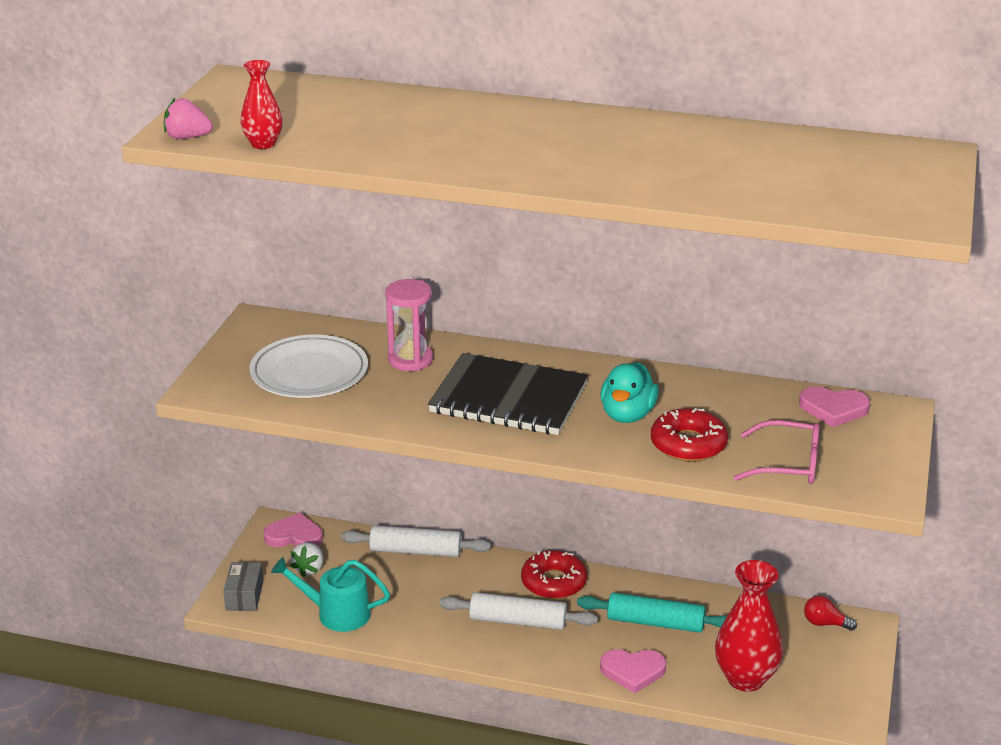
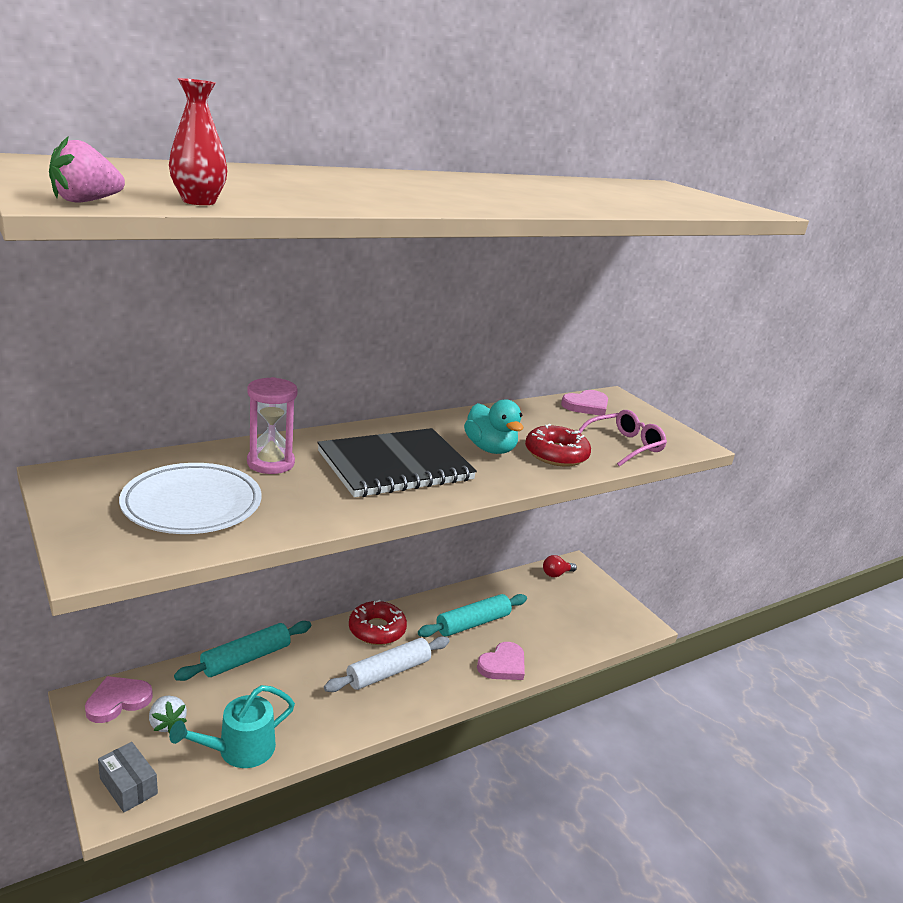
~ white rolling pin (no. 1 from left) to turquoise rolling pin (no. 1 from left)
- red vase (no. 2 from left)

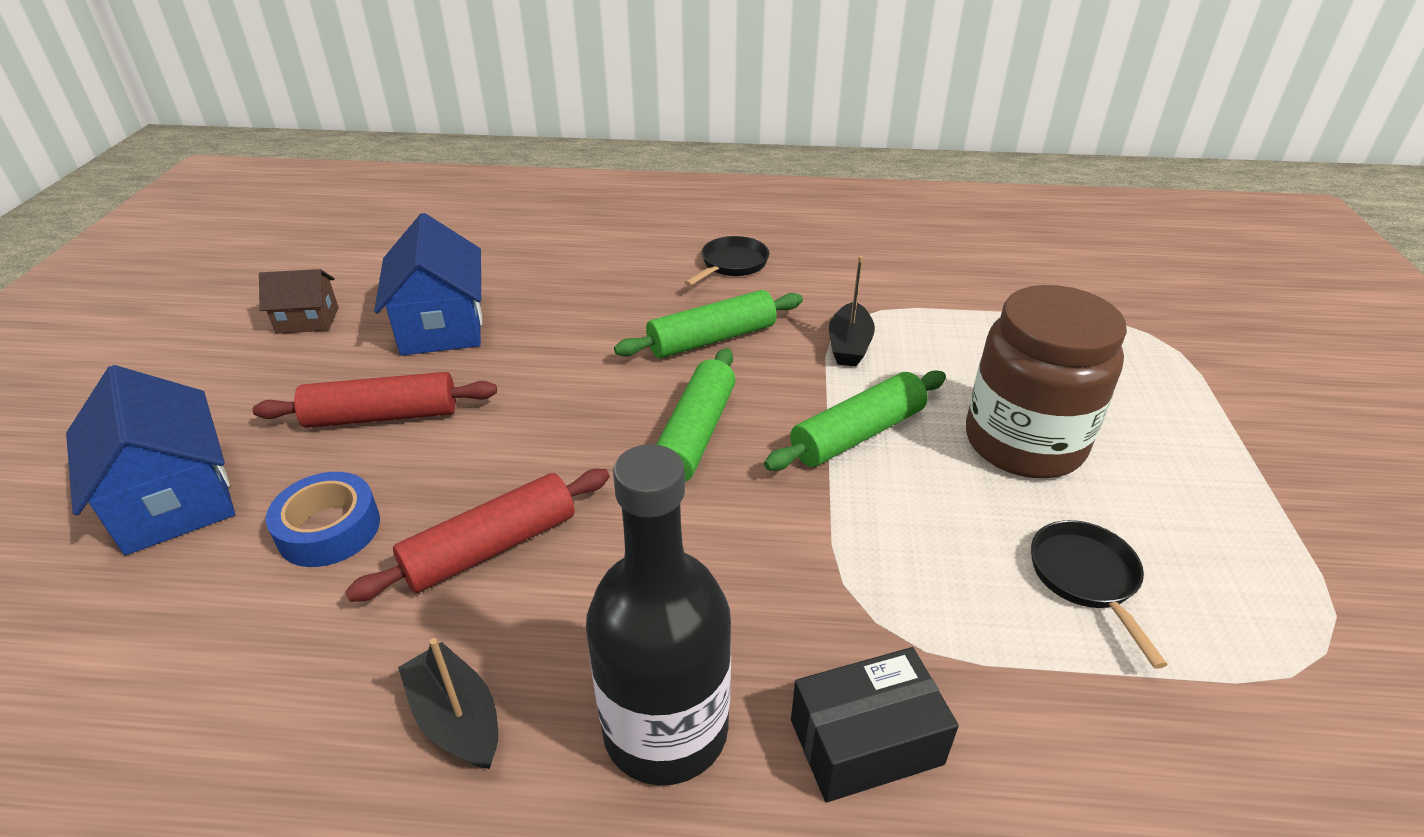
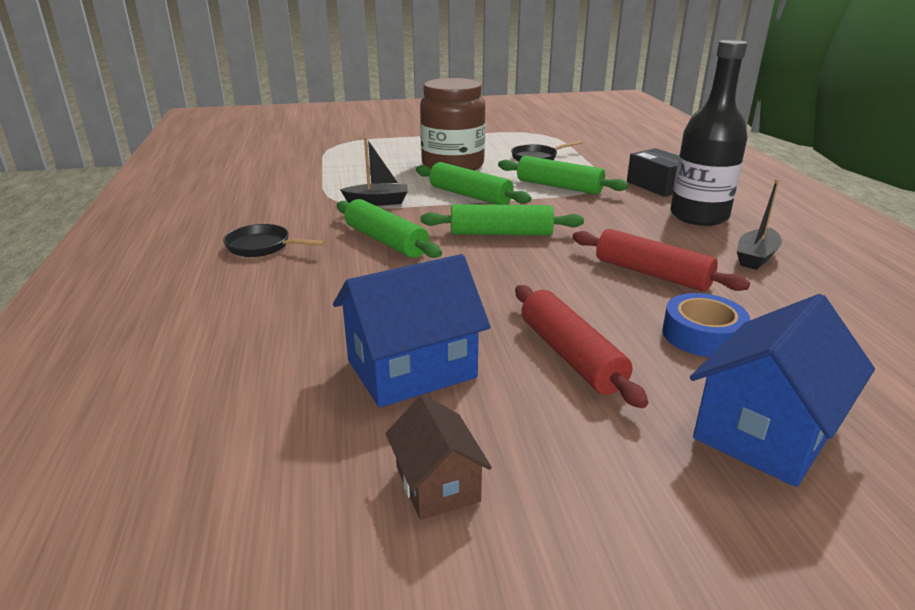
+ green rolling pin (no. 4 from left)

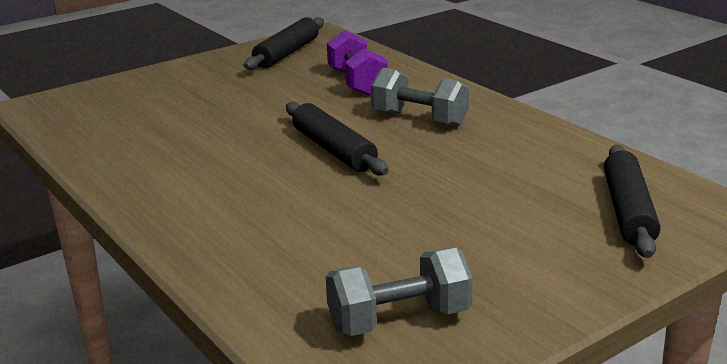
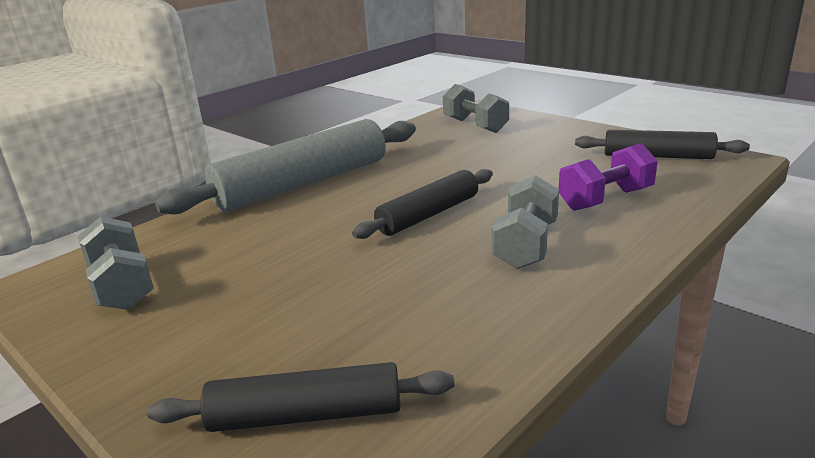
+ grey rolling pin
+ grey dumbbell (no. 2 from left)

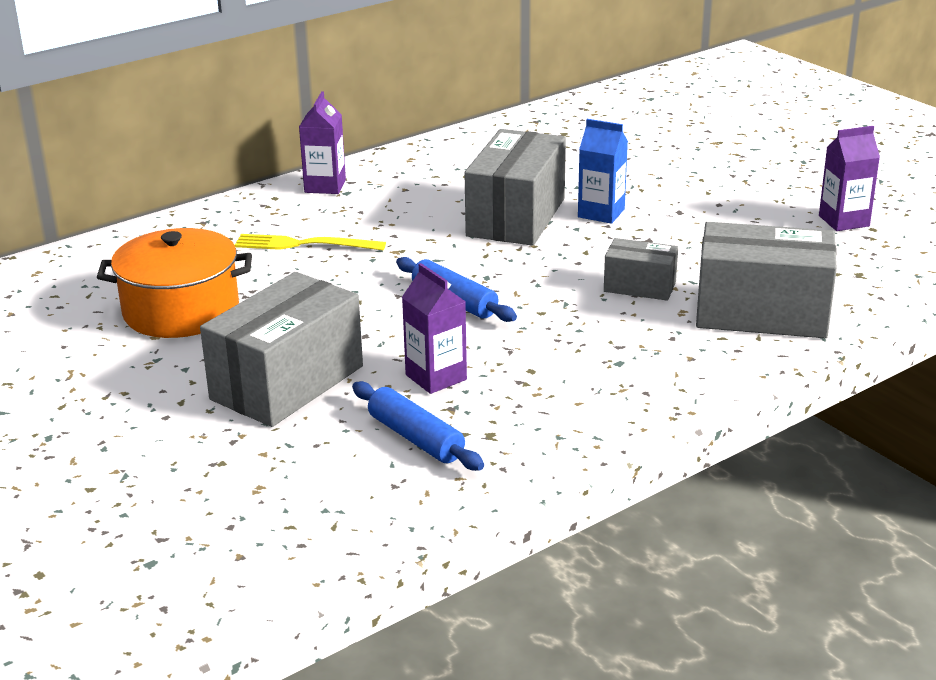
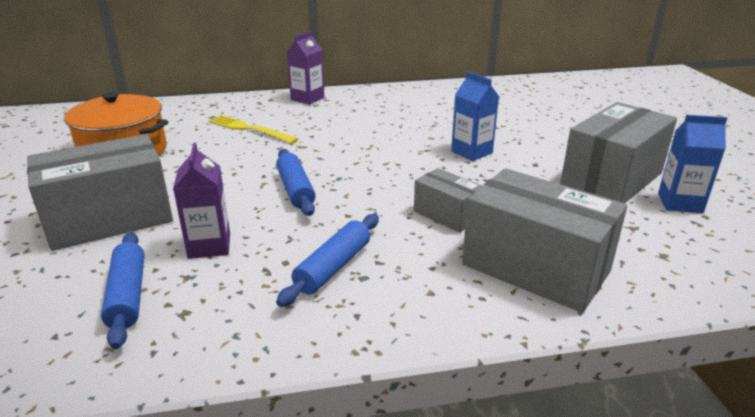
+ blue rolling pin (no. 3 from left)
~ grey box (no. 2 from left in the first image) to grey box (no. 4 from left)
~ purple carton (no. 3 from left) to blue carton (no. 2 from left)

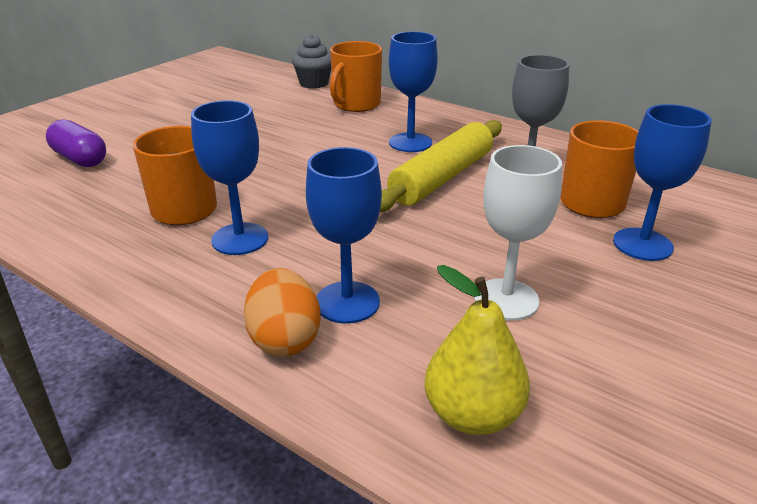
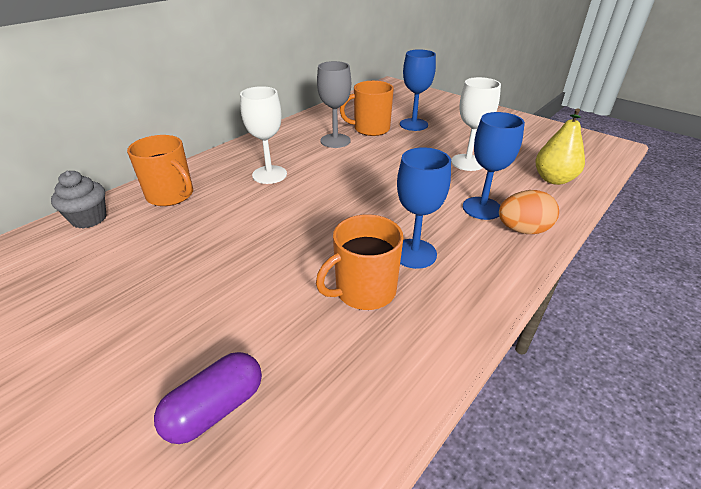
~ blue goblet (no. 3 from left) to white goblet (no. 1 from left)
- yellow rolling pin

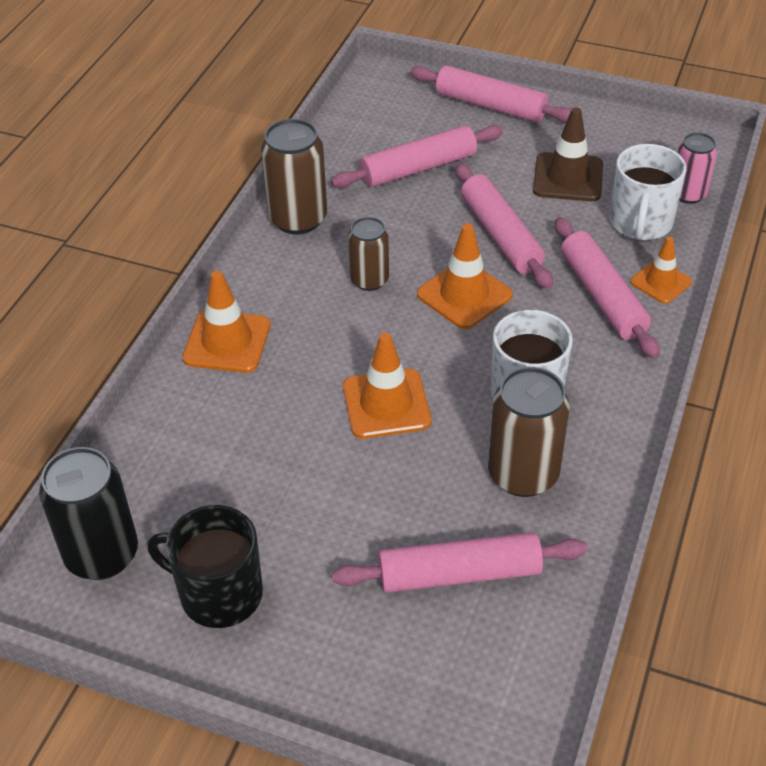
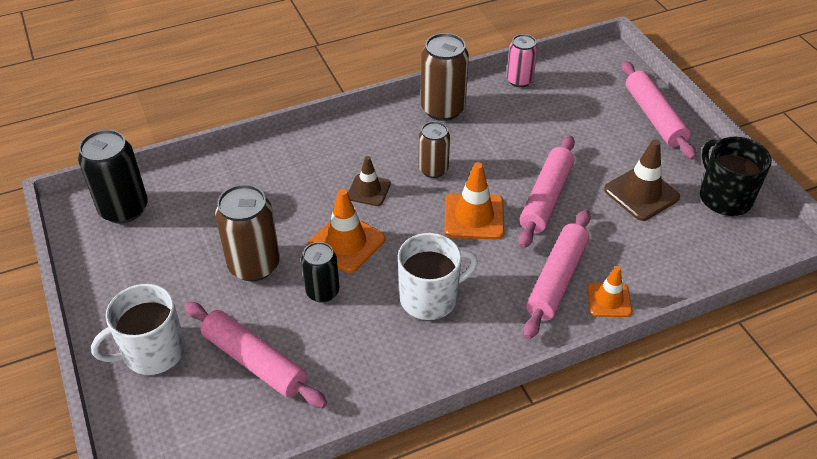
~ white mug (no. 2 from left in the first image) to white mug (no. 1 from left)
~ brown can (no. 3 from left in the first image) to brown can (no. 1 from left)
+ black can (no. 2 from left)
+ brown traffic cone (no. 1 from left)
~ pink can
~ black mug
- orange traffic cone (no. 1 from left)
- pink rolling pin (no. 1 from left)

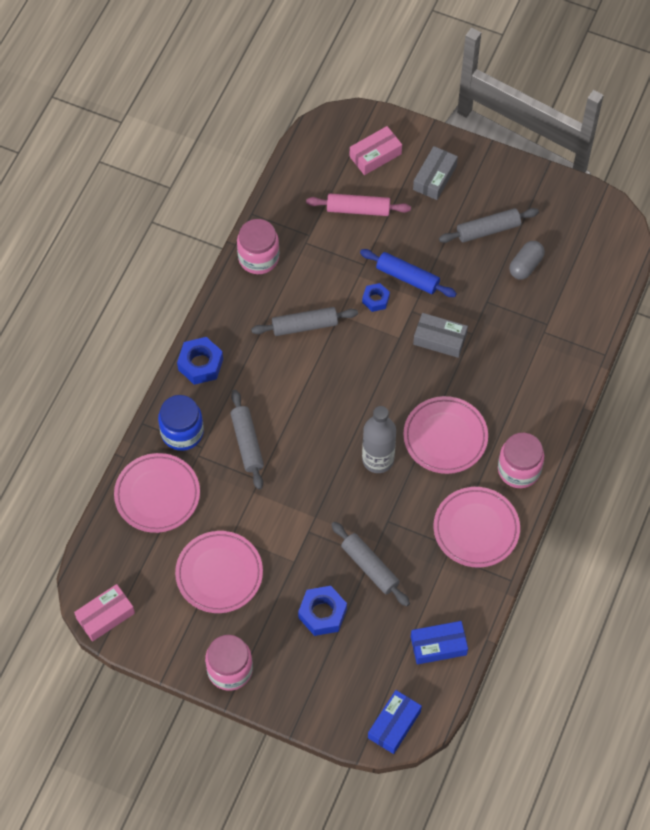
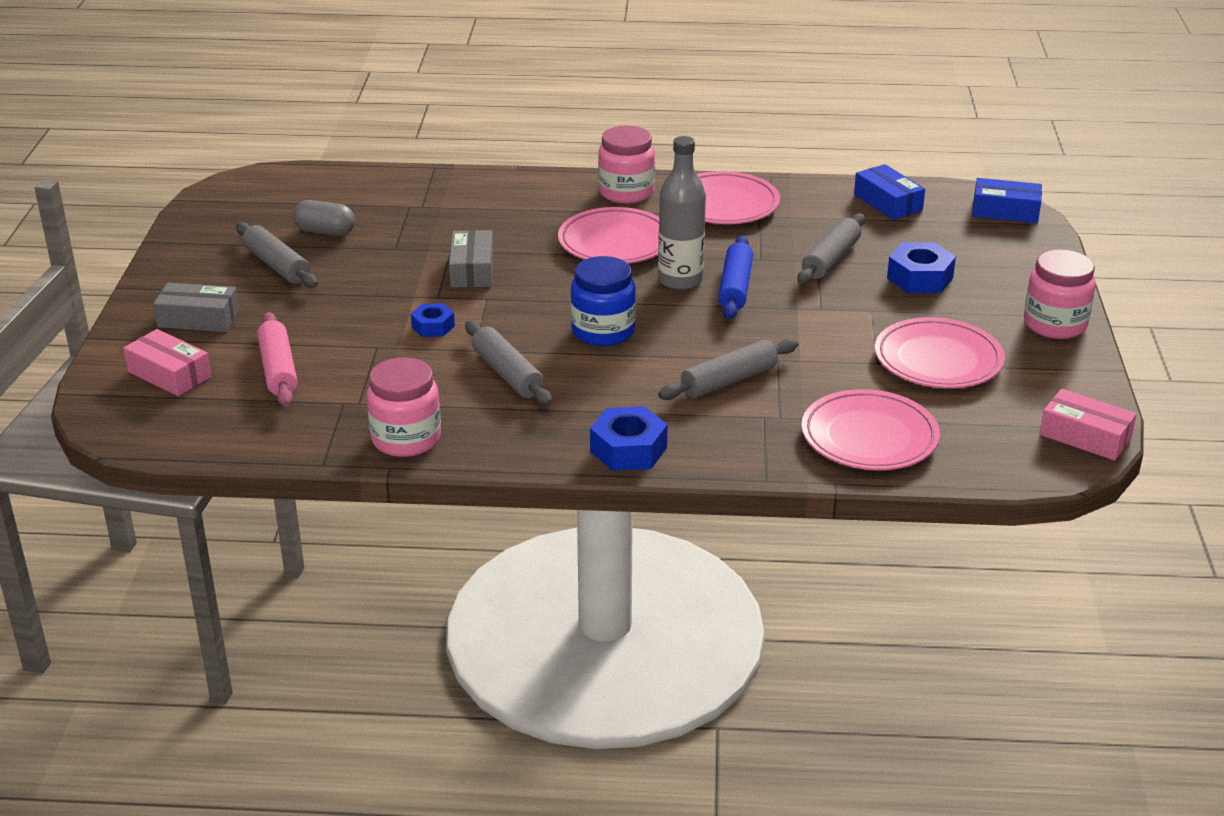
~ blue jar
~ blue rolling pin

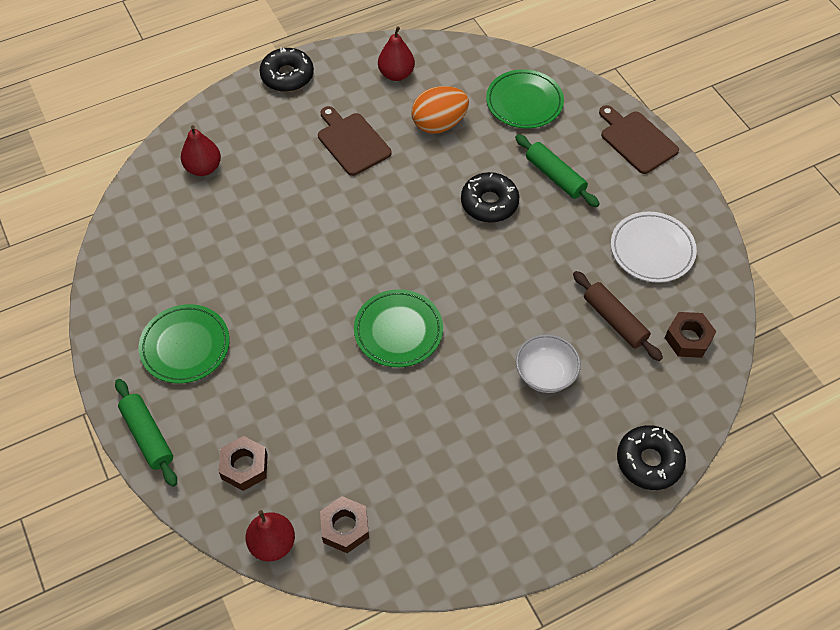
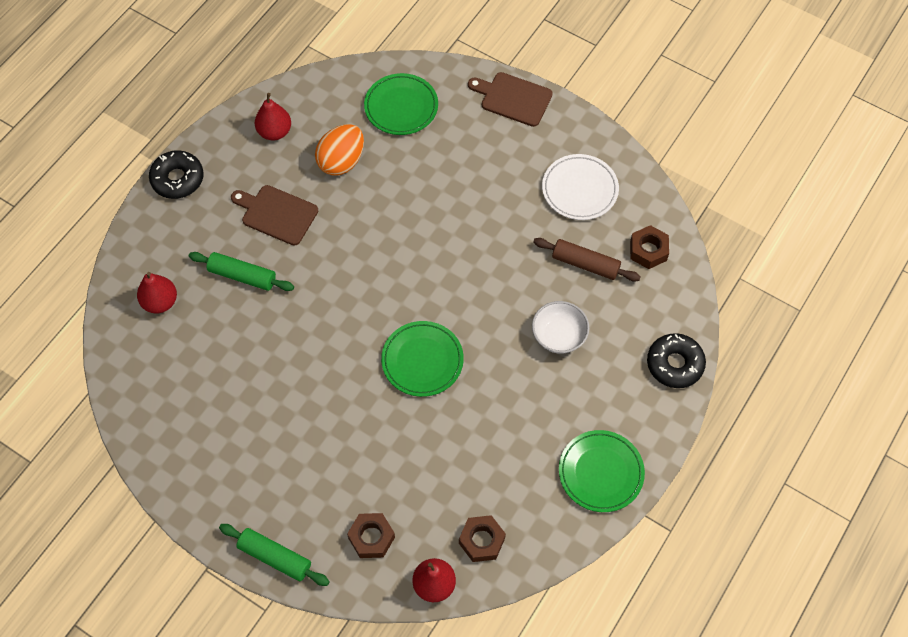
~ green rolling pin (no. 2 from left in the first image) to green rolling pin (no. 1 from left)
~ green plate (no. 1 from left in the first image) to green plate (no. 3 from left)
- black donut (no. 2 from left)

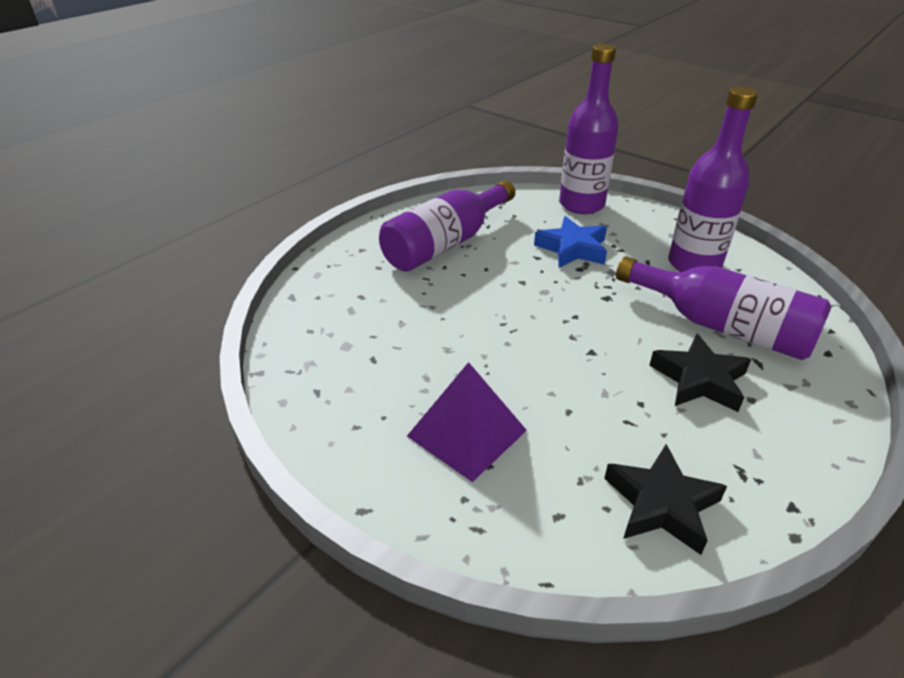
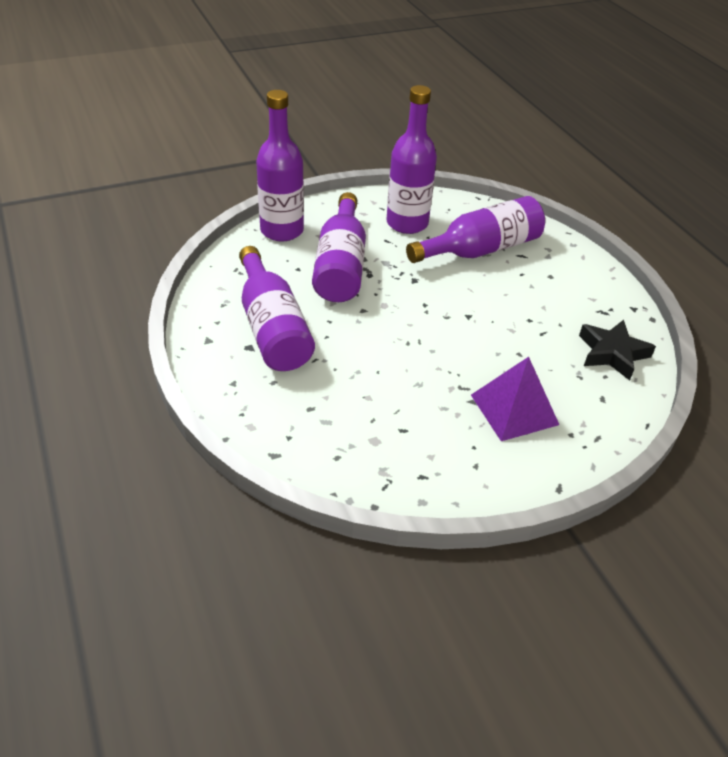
~ blue star to purple bottle (no. 3 from left)
- black star (no. 2 from left)

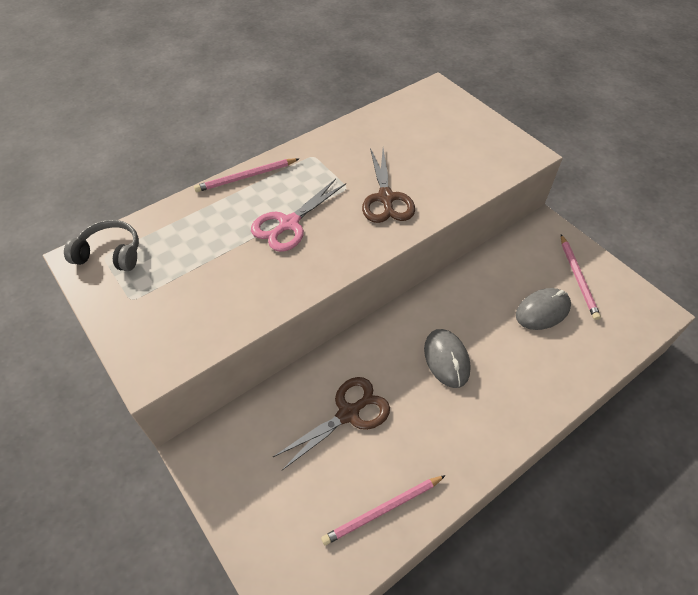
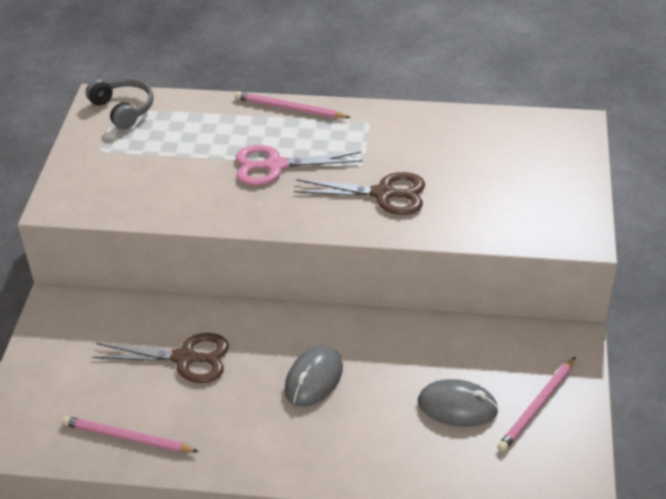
~ brown scissors (no. 2 from left) 120 degrees counterclockwise

